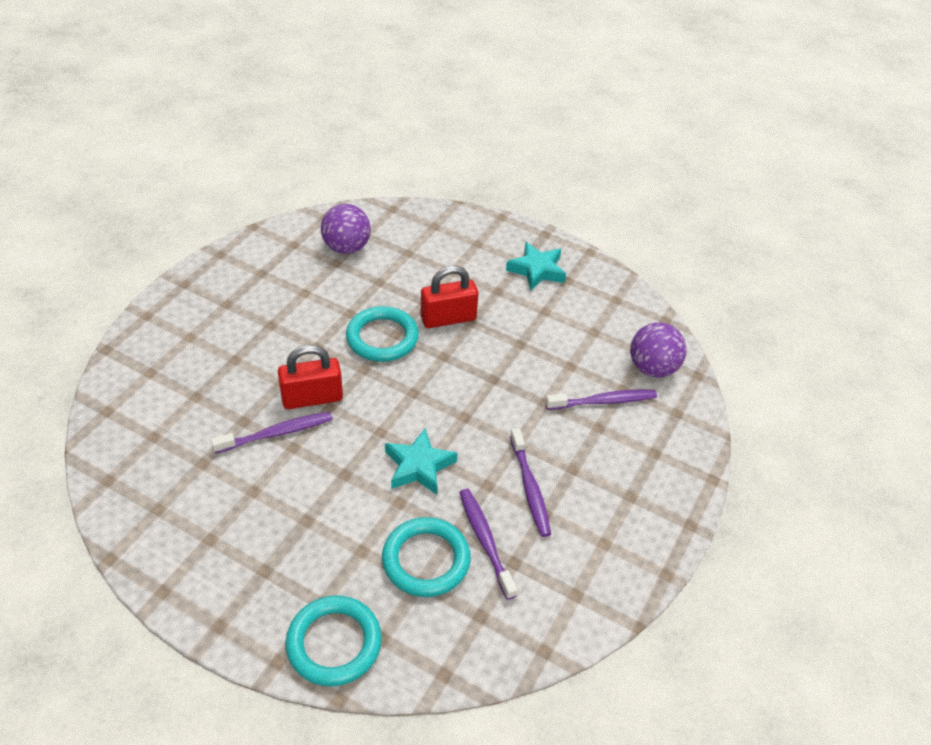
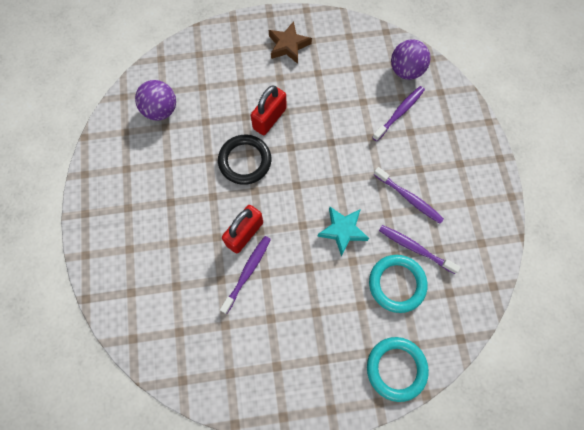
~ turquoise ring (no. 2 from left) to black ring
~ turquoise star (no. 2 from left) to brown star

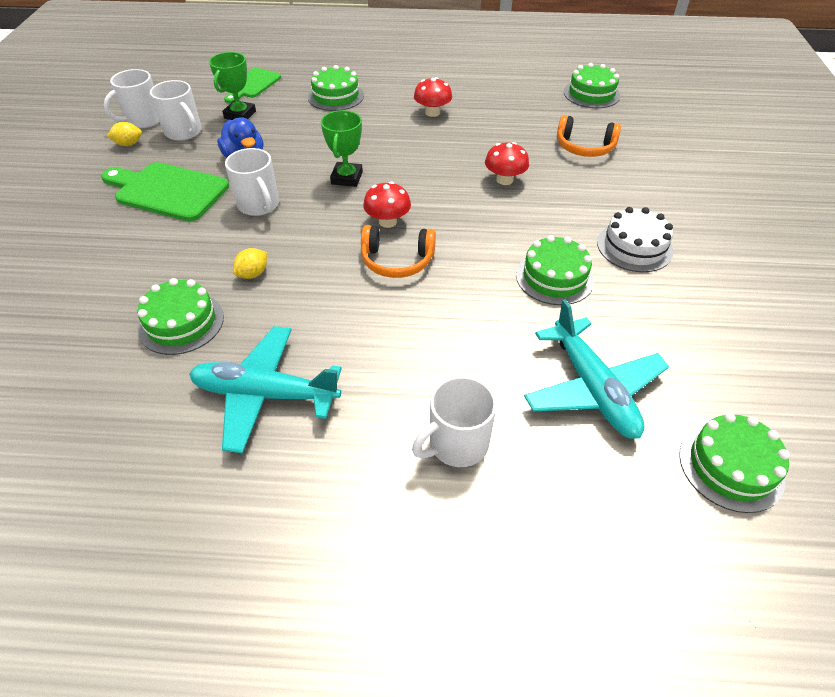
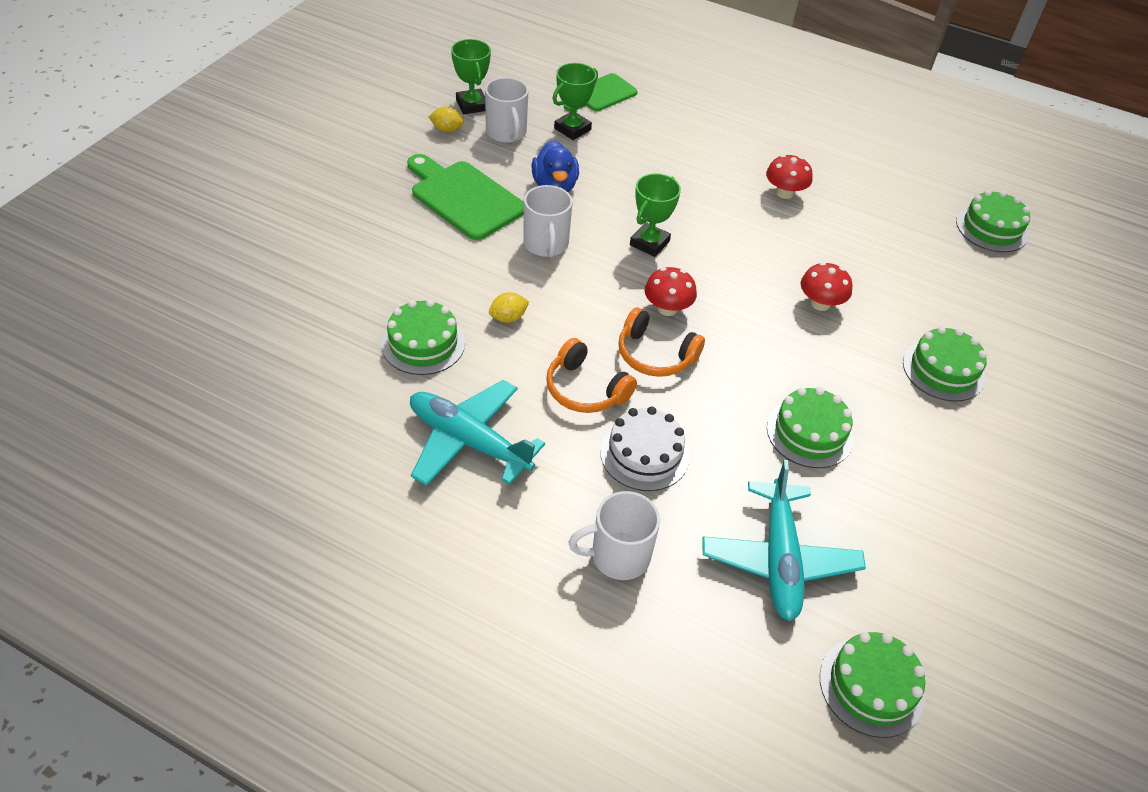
~ white mug (no. 1 from left) to green trophy (no. 1 from left)
~ orange headphones (no. 2 from left in the first image) to orange headphones (no. 1 from left)
~ white cake
~ green cake (no. 2 from left in the first image) to green cake (no. 4 from left)

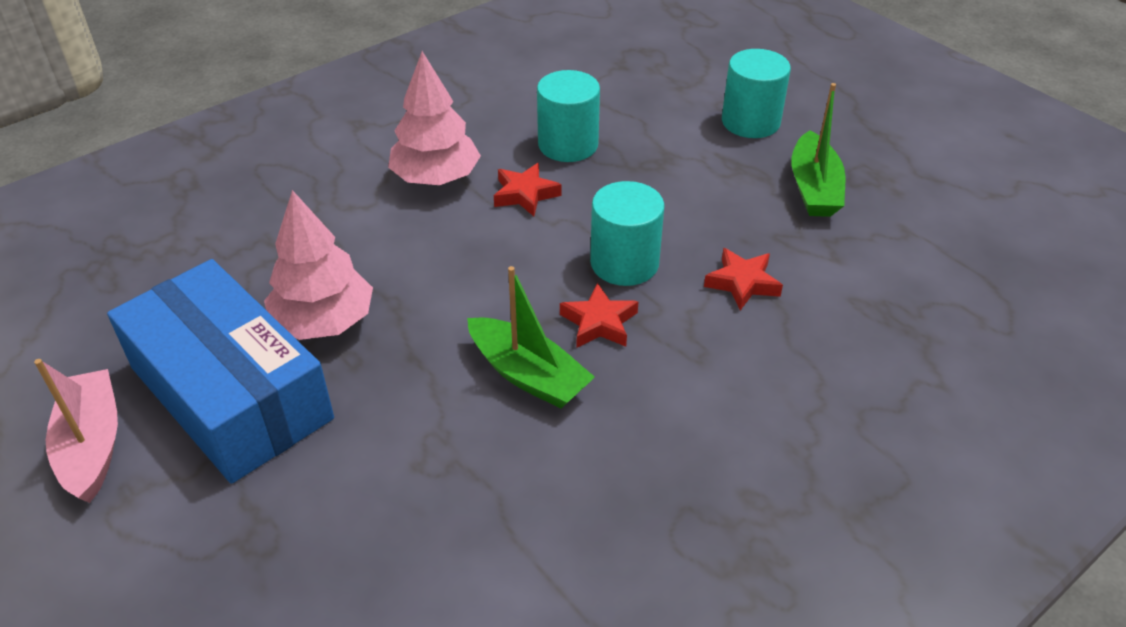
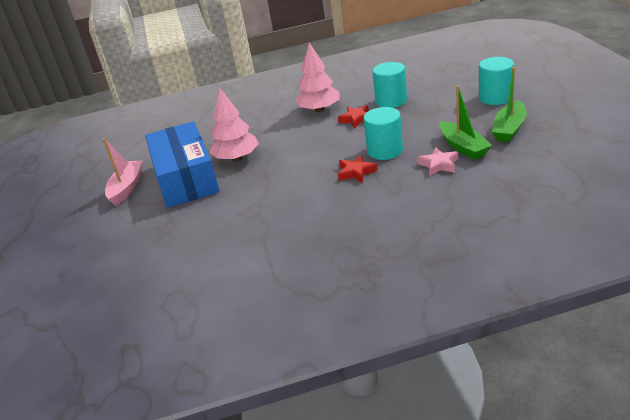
~ red star (no. 3 from left) to pink star
~ green boat (no. 1 from left)

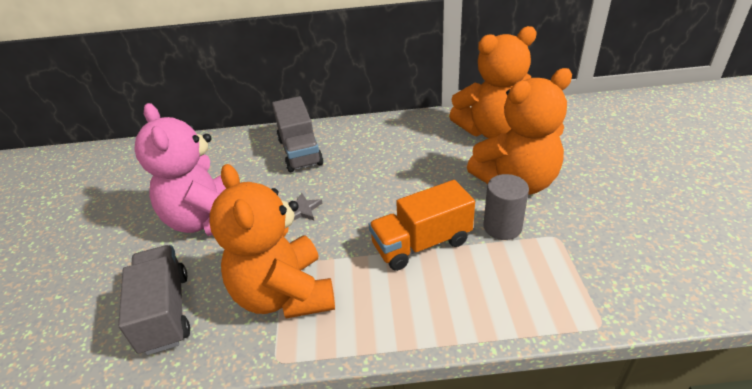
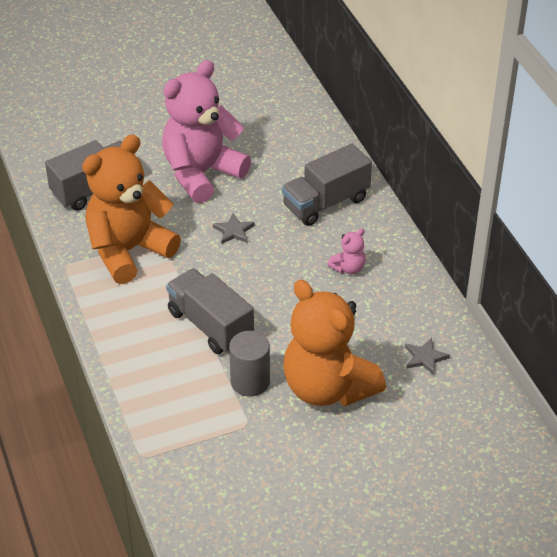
~ orange truck to grey truck (no. 2 from left)
+ pink teddy bear (no. 2 from left)
~ orange teddy bear (no. 2 from left) to grey star (no. 2 from left)

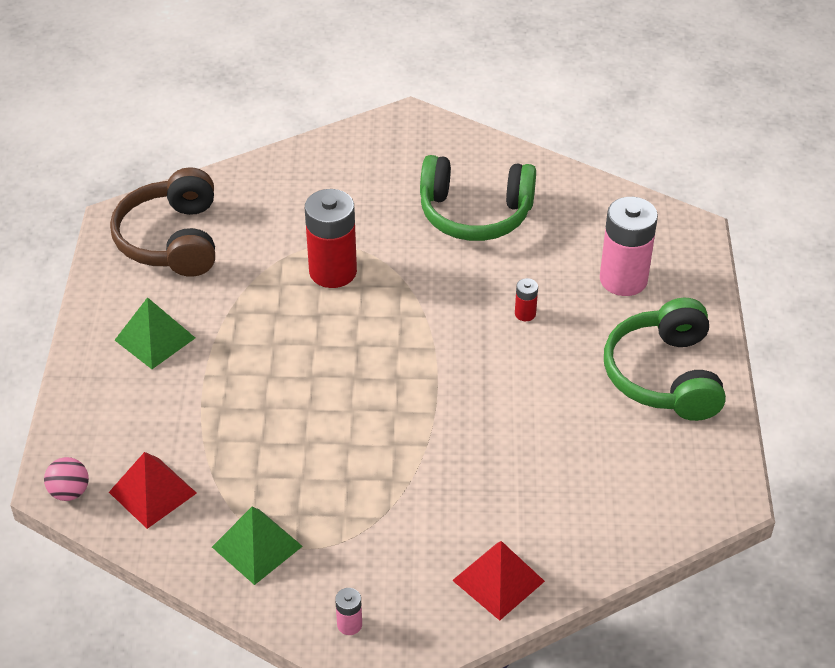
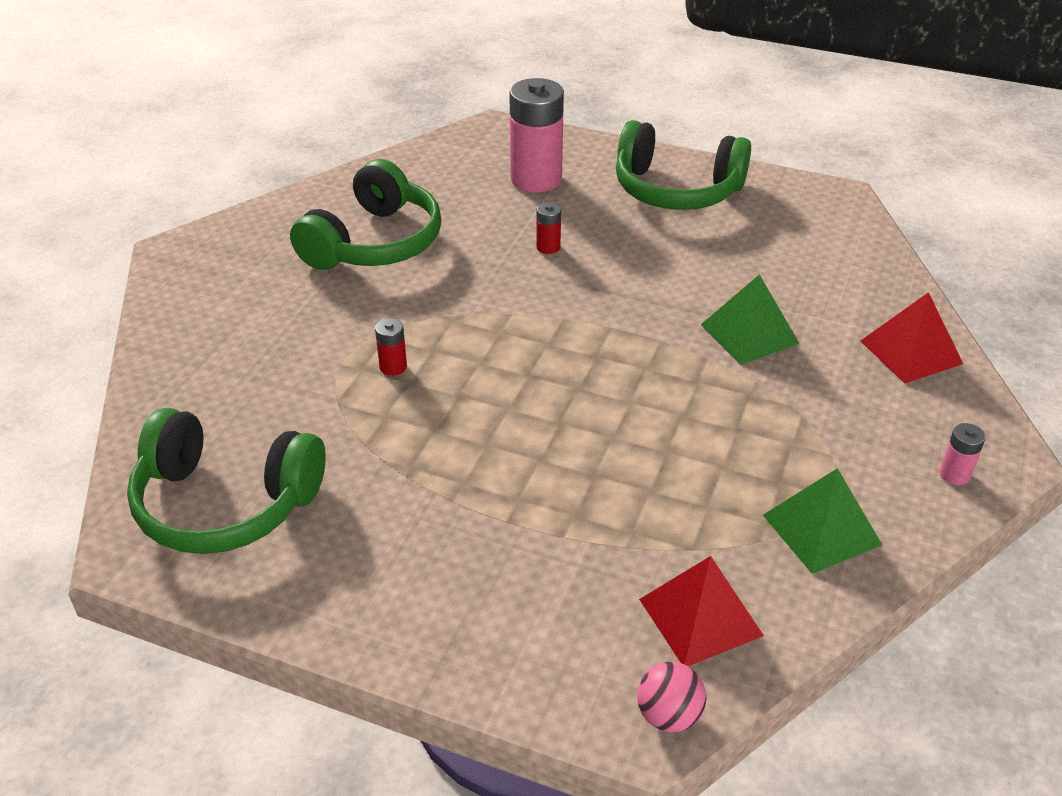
~ brown headphones to green headphones (no. 1 from left)
~ red battery (no. 1 from left) x0.43
~ green pyramid (no. 1 from left)

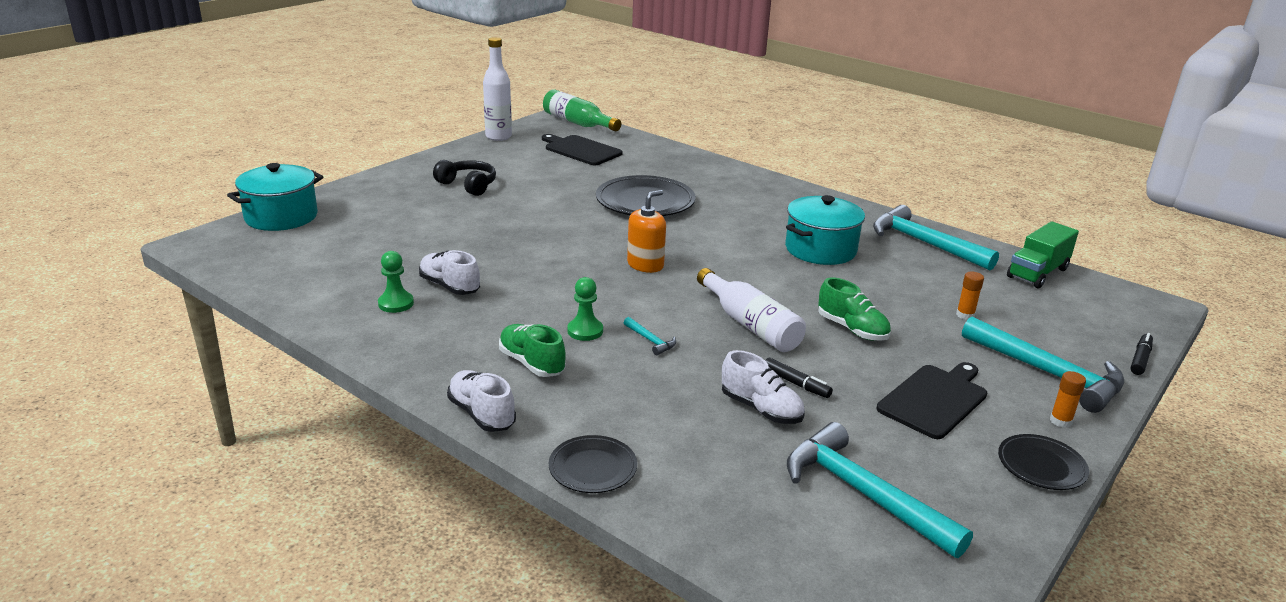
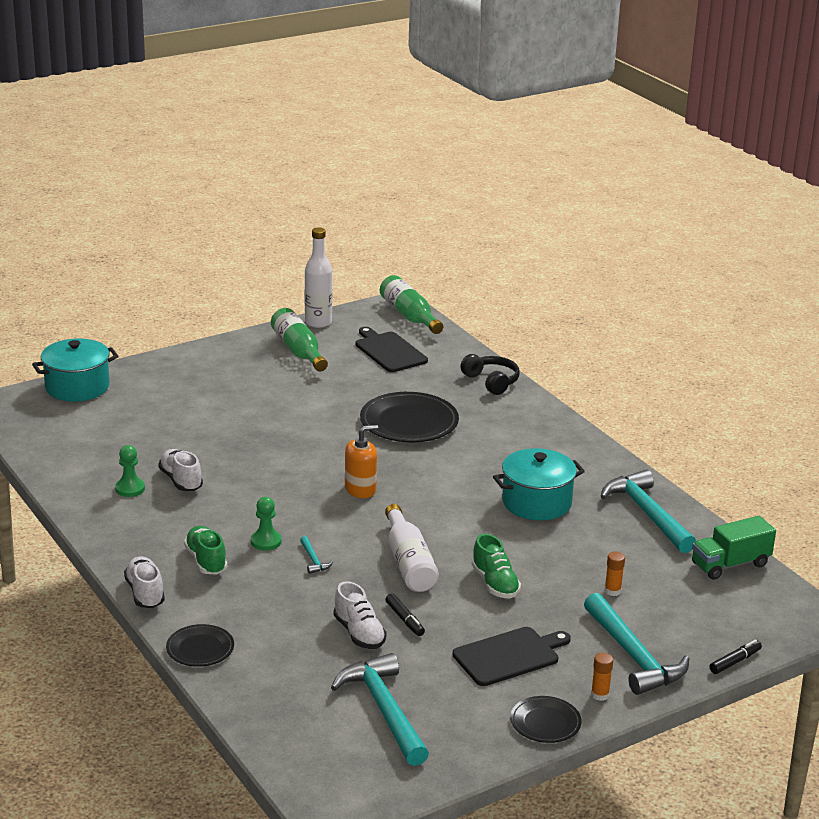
+ green bottle (no. 1 from left)
~ black headphones

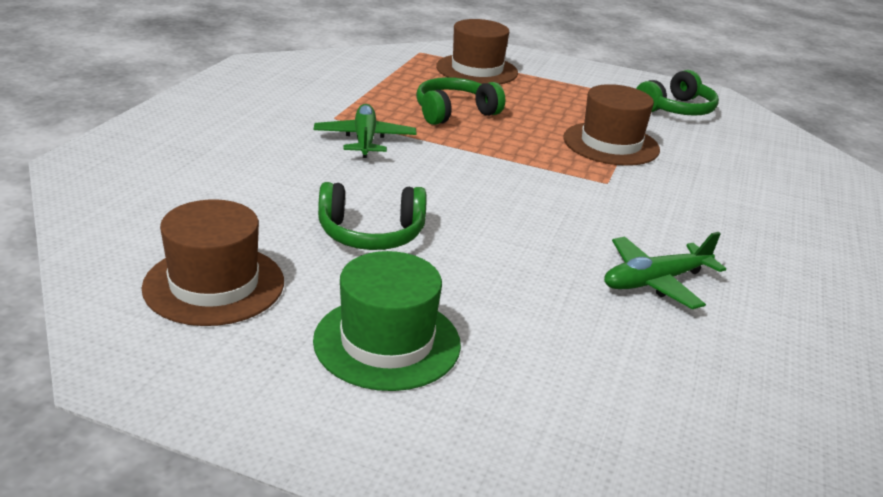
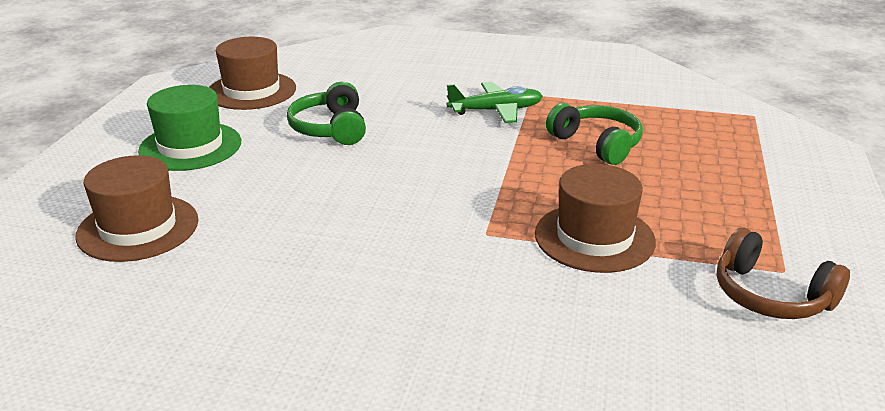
~ brown hat (no. 2 from left in the first image) to brown hat (no. 1 from left)
~ green headphones (no. 3 from left) to brown headphones
- green plane (no. 2 from left)

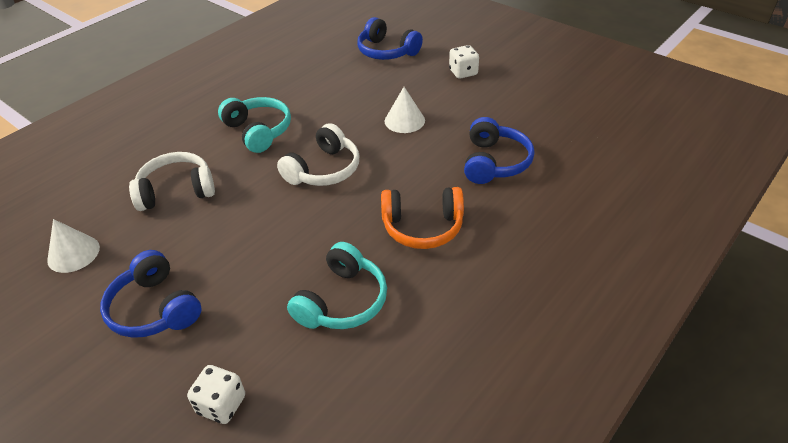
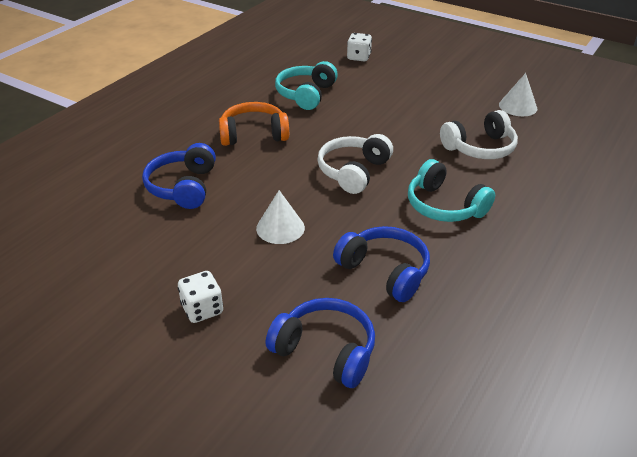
~ blue headphones (no. 1 from left in the first image) to blue headphones (no. 3 from left)

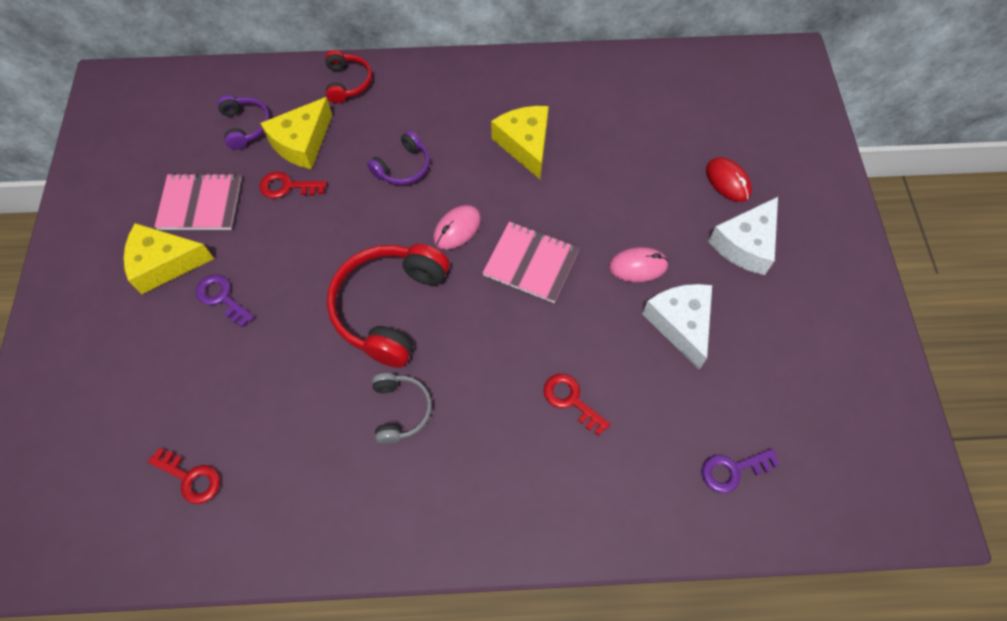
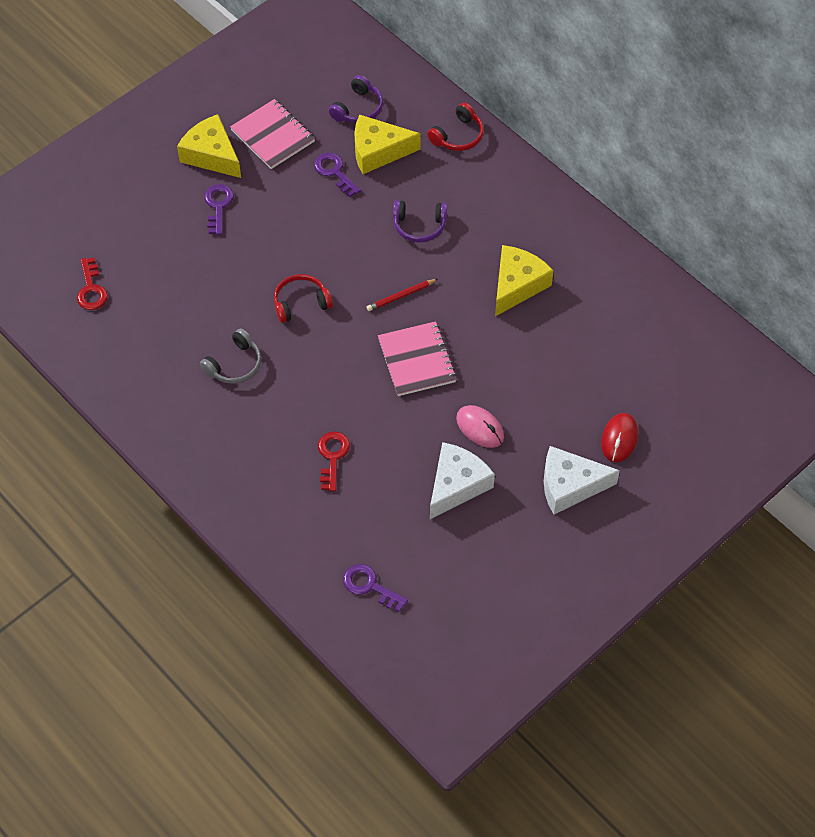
~ red headphones (no. 2 from left in the first image) x0.52
~ red key (no. 2 from left) to purple key (no. 2 from left)
~ pink mouse (no. 1 from left) to red pencil

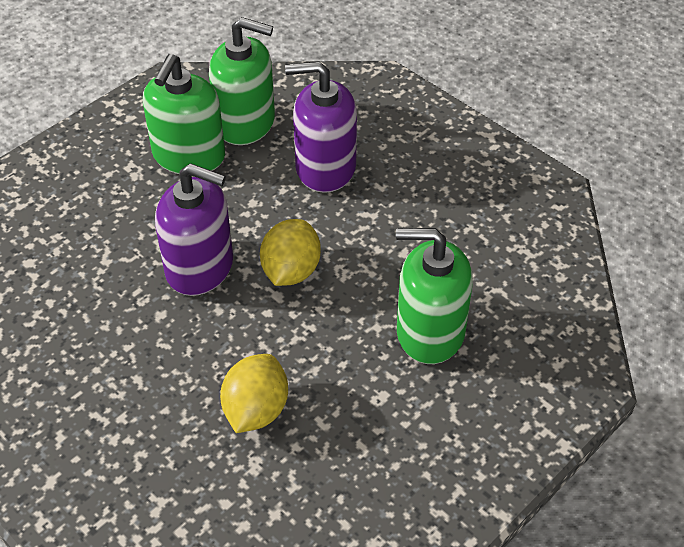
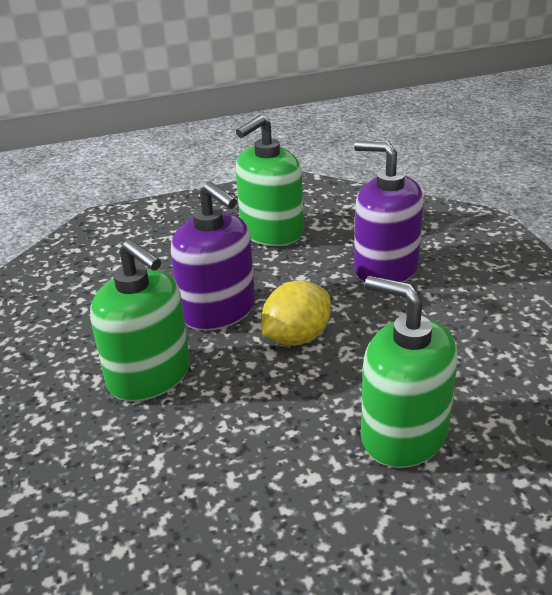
~ green soap dispenser (no. 2 from left in the first image) to green soap dispenser (no. 1 from left)
- yellow lemon (no. 1 from left)

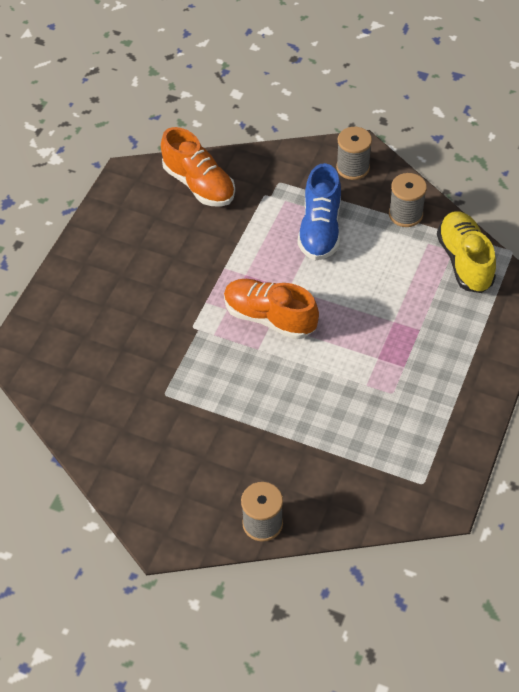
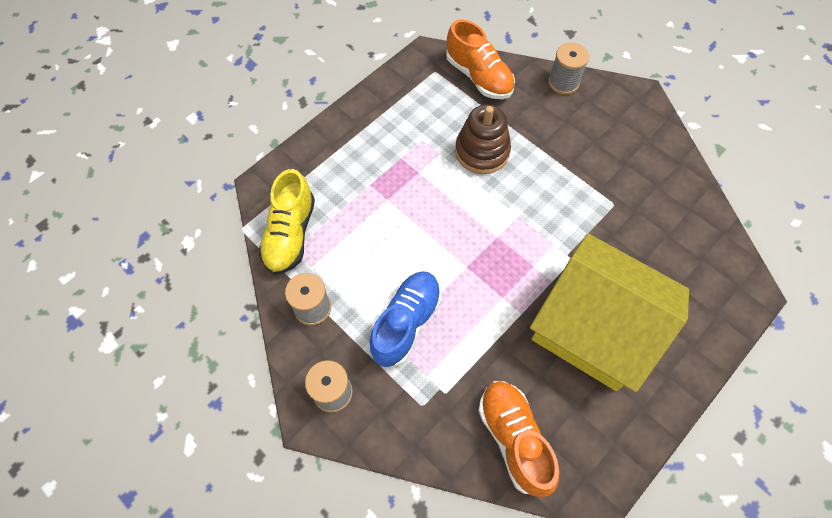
~ orange shoe (no. 2 from left in the first image) to orange shoe (no. 1 from left)
+ brown stacking toy
+ yellow house

